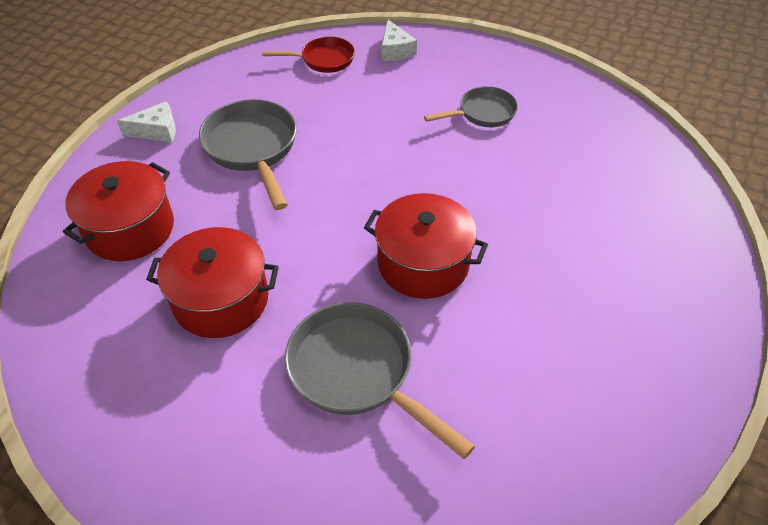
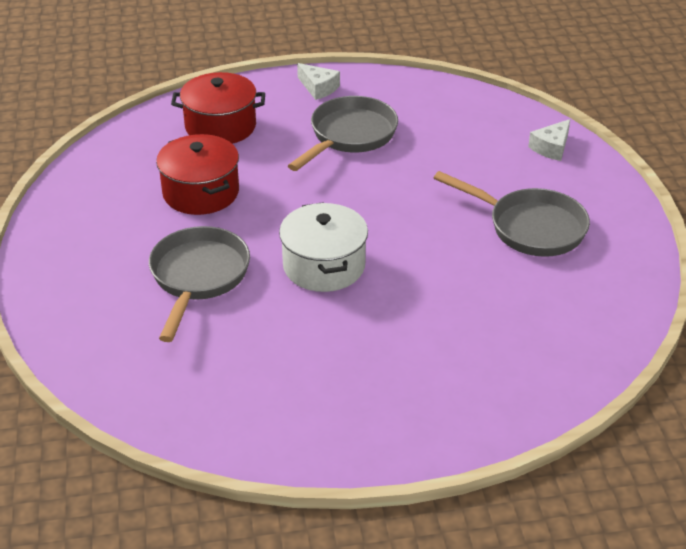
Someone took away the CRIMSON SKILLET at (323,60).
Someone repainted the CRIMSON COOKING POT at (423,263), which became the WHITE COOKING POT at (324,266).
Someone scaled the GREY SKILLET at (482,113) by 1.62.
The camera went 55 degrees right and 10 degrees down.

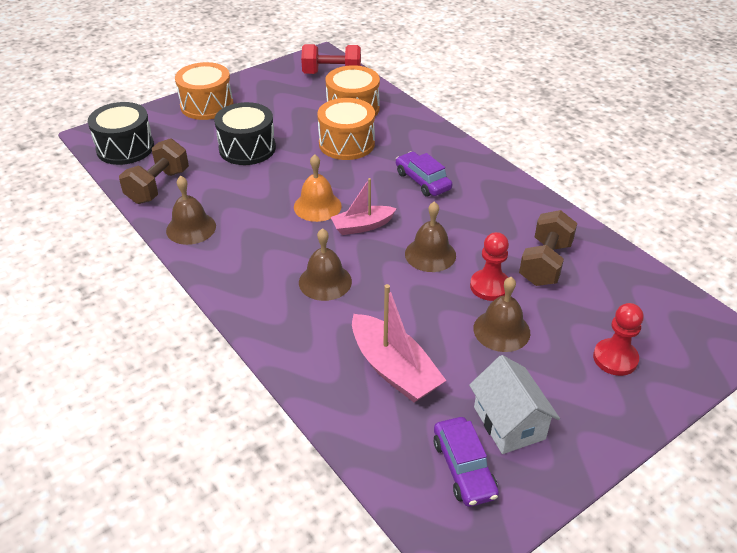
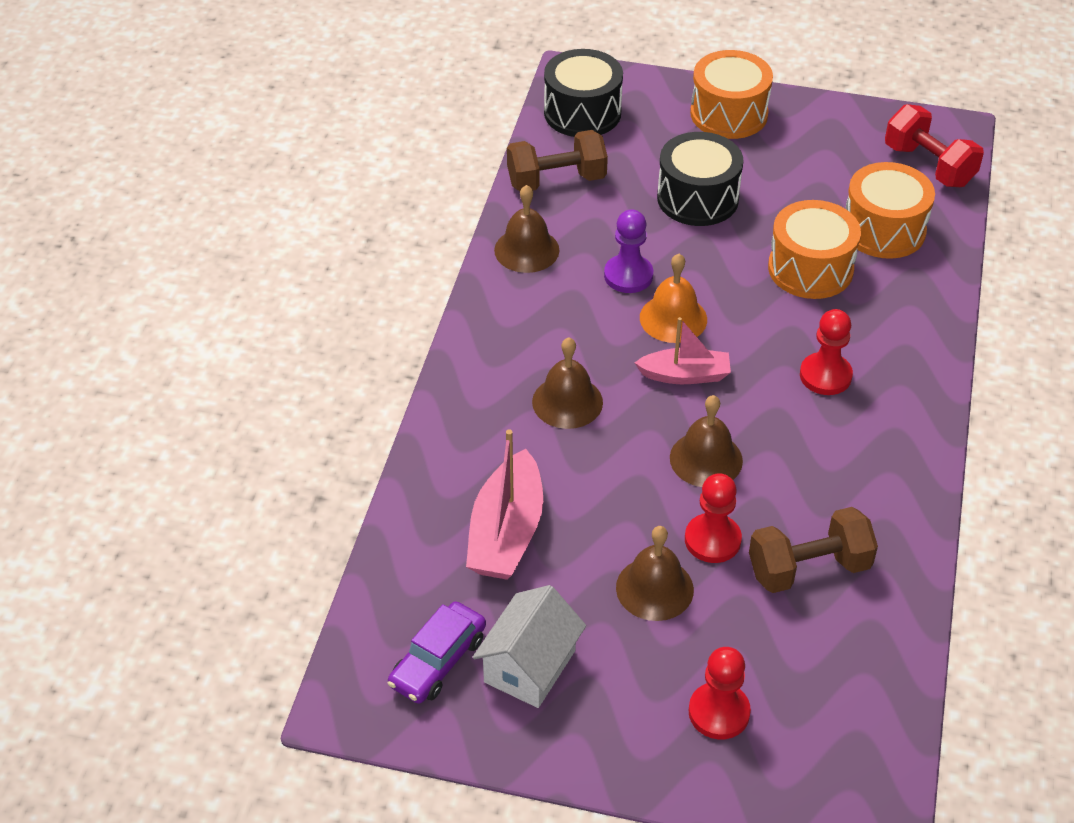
Someone put down the ROYAL PURPLE CHESS PAWN at (628,275).
Someone swapped the ROYAL PURPLE AUTOMOBILE at (422,181) for the CRIMSON CHESS PAWN at (825,376).
Someone rotated the PINK TOY BOAT at (362,226) by 150 degrees clockwise.
The camera went 50 degrees right and 5 degrees up.

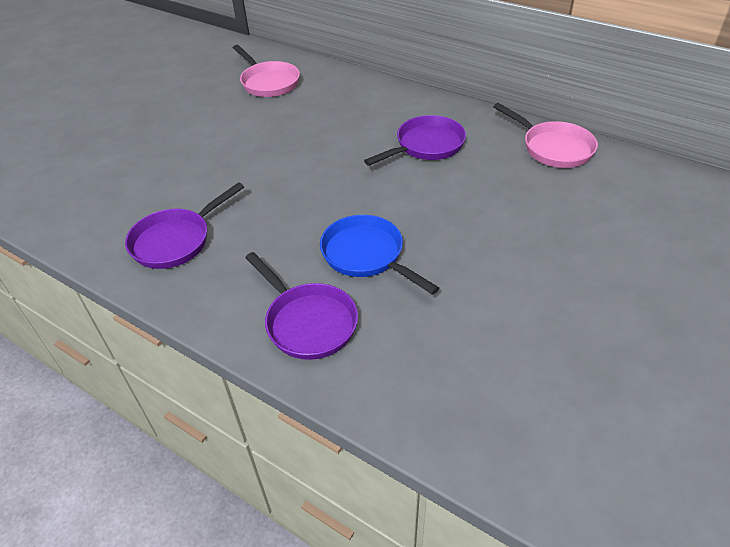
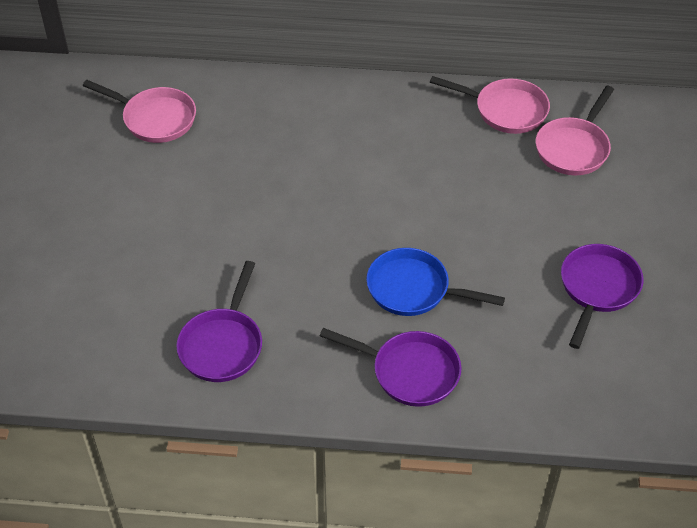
Someone put down the PINK SKILLET at (574,148).
Someone carried the ROYAL PURPLE SKILLET from (426,145) to (597,288).
The camera went 30 degrees left and 5 degrees up.

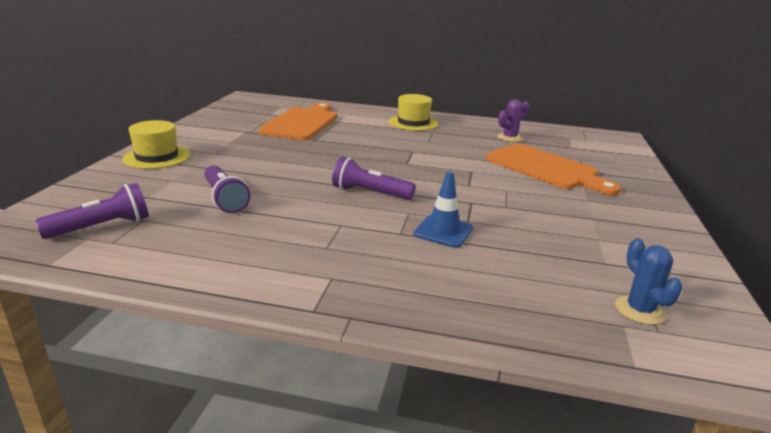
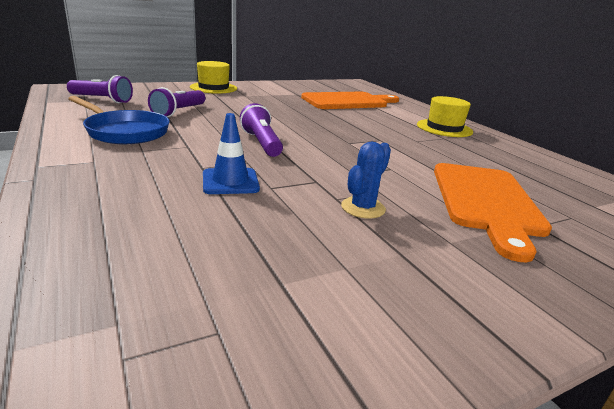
Someone took away the ROYAL PURPLE SAGUARO CACTUS at (509,138).
Someone put down the COBALT SKILLET at (124,132).
Someone carried the COBALT SAGUARO CACTUS from (639,310) to (363,208).
The camera went 50 degrees right and 0 degrees up.

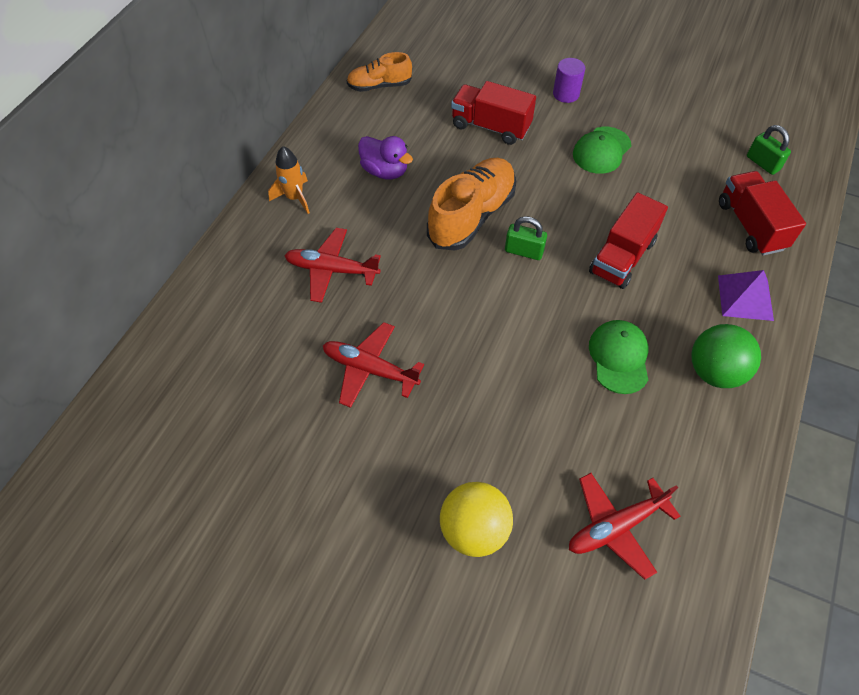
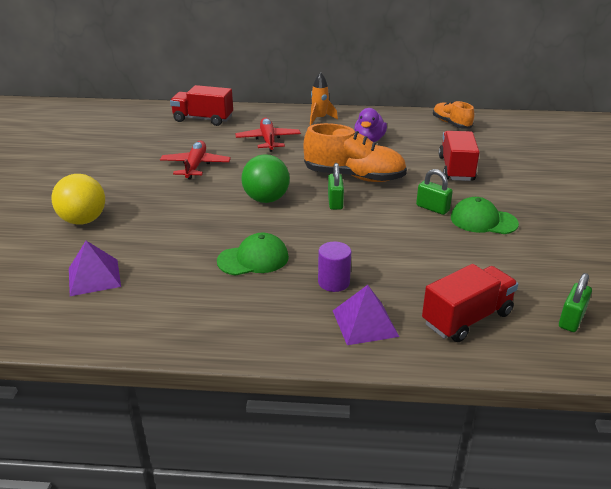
Someone put down the LEAF-GREEN LOCK at (432,208).
Someone carried the ROYAL PURPLE CYLINDER from (566,94) to (333,282).
Someone carried the CRIMSON TRUCK from (622,257) to (203,119).
Someone carried the LEAF-GREEN SPHERE from (714,371) to (266,199).
Someone swapped the CRIMSON AEROPLANE at (615,527) for the ROYAL PURPLE PYRAMID at (94,277).
The camera went 70 degrees right and 25 degrees down.

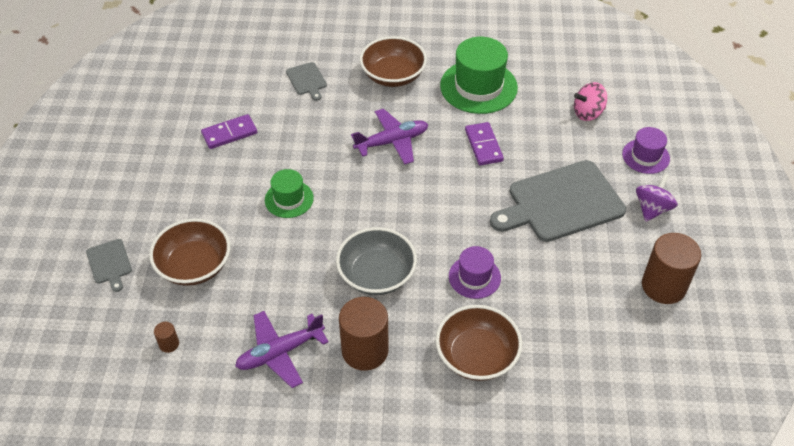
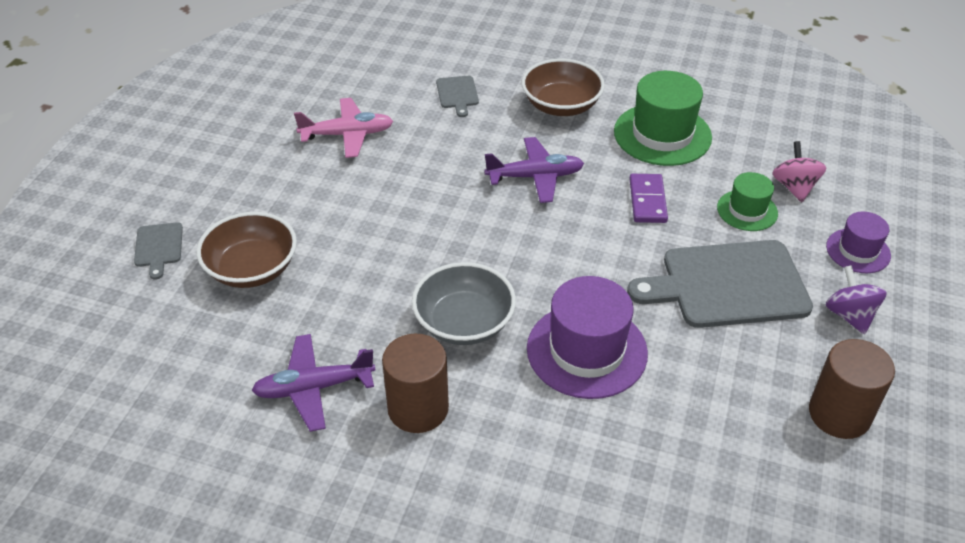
Someone took away the DARK BROWN CYLINDER at (169,344).
Someone took away the DARK BROWN BOWL at (476,356).
Someone carried the LEAF-GREEN TOP HAT from (289,199) to (747,210).
Someone swapped the ROYAL PURPLE DOMINO TILE at (229,133) for the PINK AEROPLANE at (347,135).
Someone rotated the PINK SPINNING TOP at (588,113) by 90 degrees clockwise.
Someone rotated the ROYAL PURPLE SPINNING TOP at (652,209) by 60 degrees counterclockwise.
Someone scaled the ROYAL PURPLE TOP HAT at (474,277) by 1.76.
The camera went 15 degrees right and 5 degrees down.

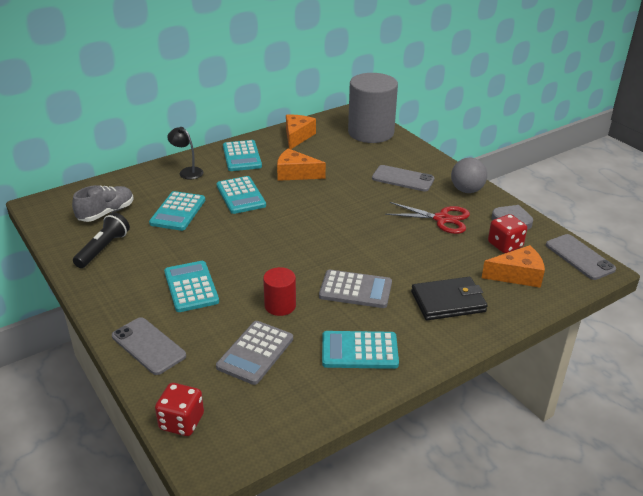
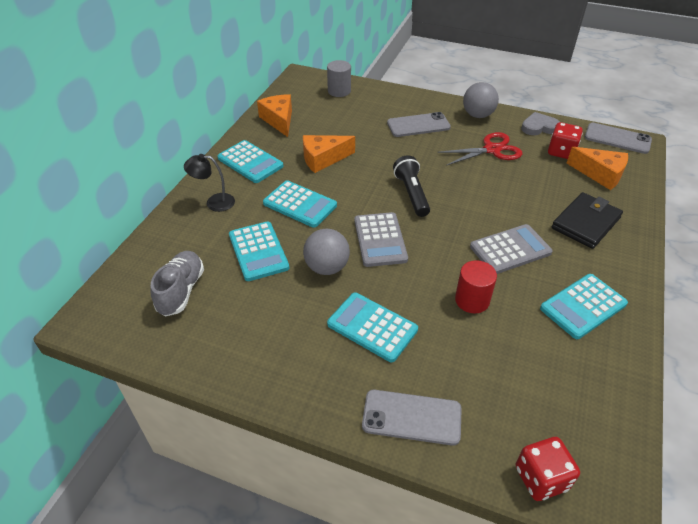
Someone put down the GREY SPHERE at (327,267).
Someone carried the JET-BLACK FLASHLIGHT from (103,249) to (411,194).
Someone carried the GREY ADDING MACHINE from (255,353) to (380,240).
Someone rotated the ORANGE CHEESE at (517,275) by 75 degrees clockwise.
Someone scaled the GREY CYLINDER at (371,132) by 0.48.
The camera went 35 degrees left and 10 degrees up.

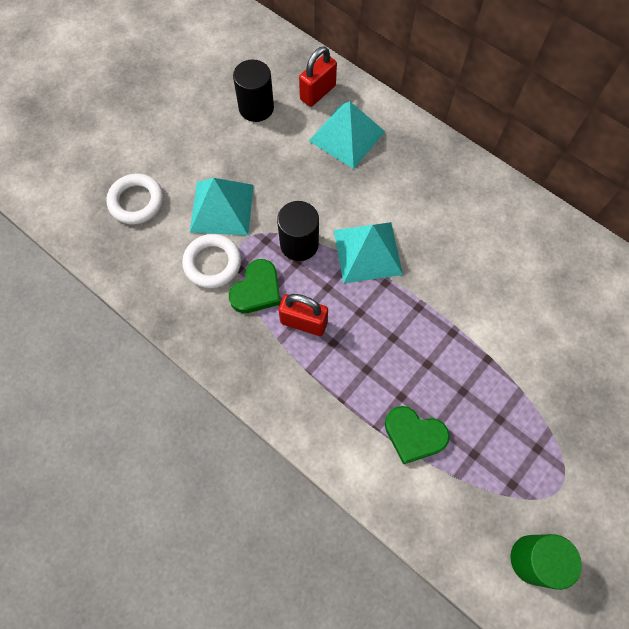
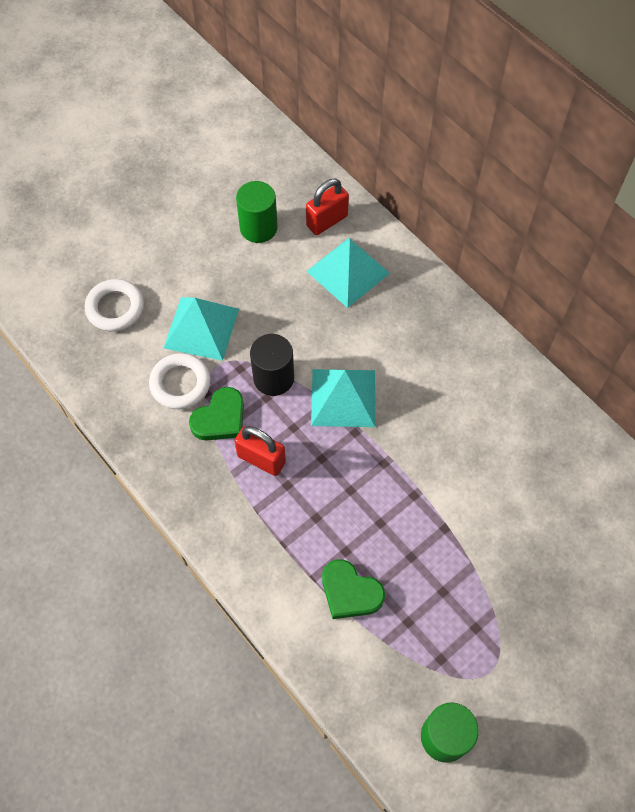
Someone repainted the JET-BLACK CYLINDER at (256,108), which became the LEAF-GREEN CYLINDER at (258,228).
The camera went 10 degrees right and 5 degrees down.

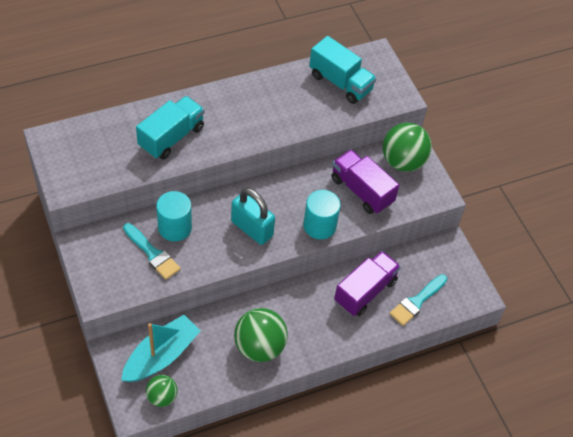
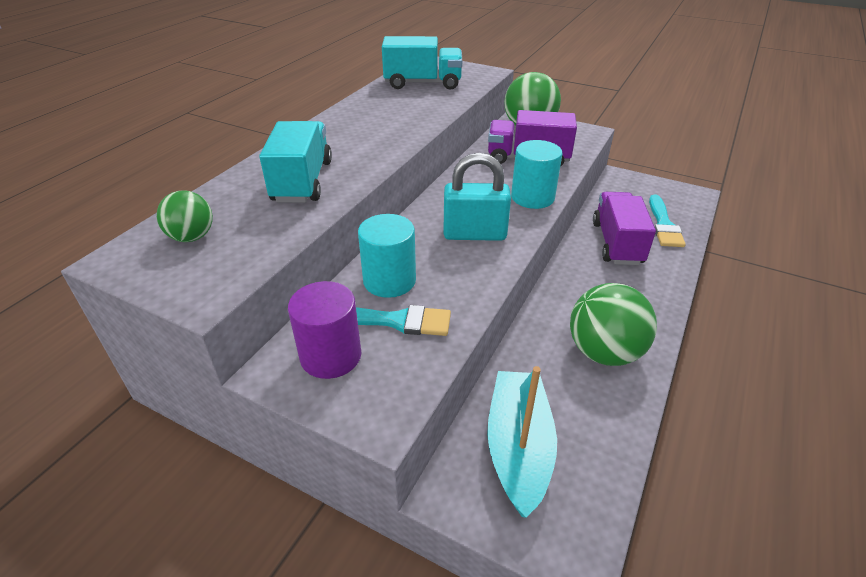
Someone put down the ROYAL PURPLE CYLINDER at (331,356).
Someone carried the LEAF-GREEN SPHERE from (162,397) to (192,237).
The camera went 35 degrees left and 15 degrees down.

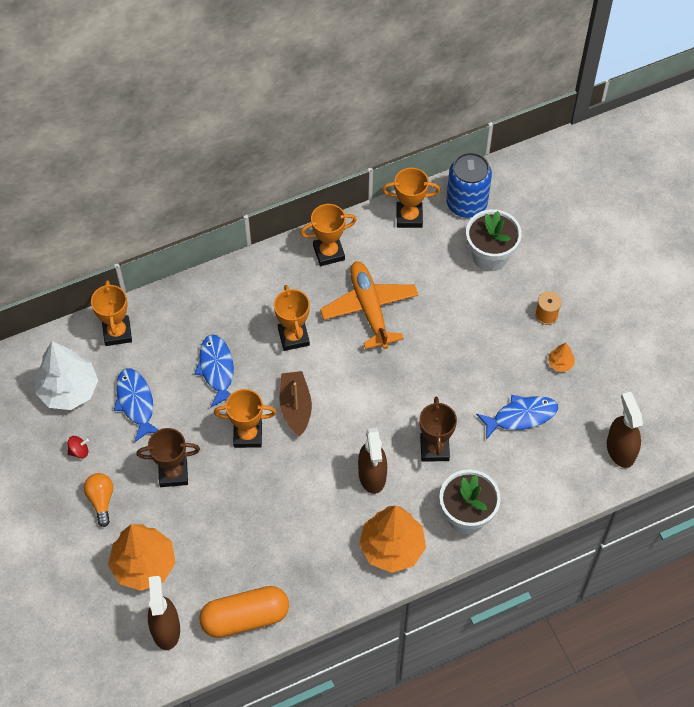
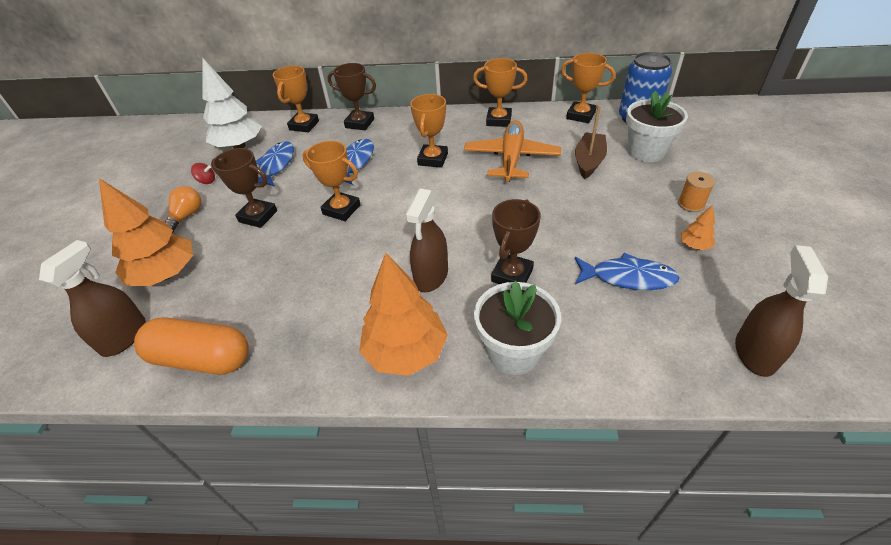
Someone put down the DARK BROWN TROPHY at (359,123).
Someone carried the DARK BROWN TOY BOAT from (295,407) to (589,161).
The camera went 30 degrees right and 15 degrees down.

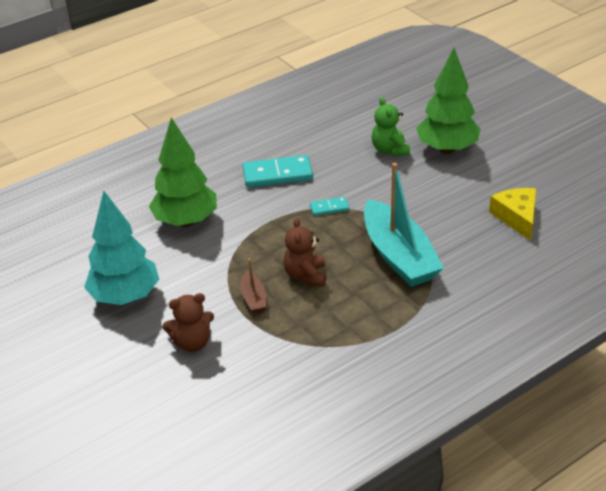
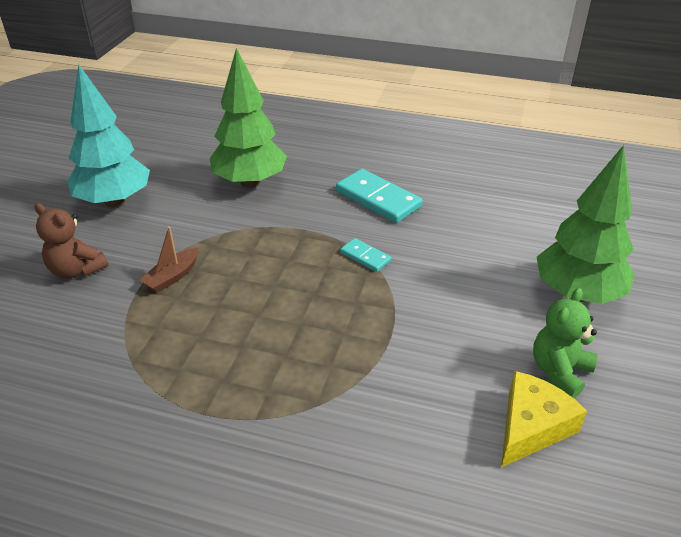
Someone took away the DARK BROWN TEDDY BEAR at (306,276).
Someone took away the AQUA TOY BOAT at (398,256).
Someone carried the LEAF-GREEN TEDDY BEAR from (390,150) to (559,371).
The camera went 50 degrees right and 0 degrees up.

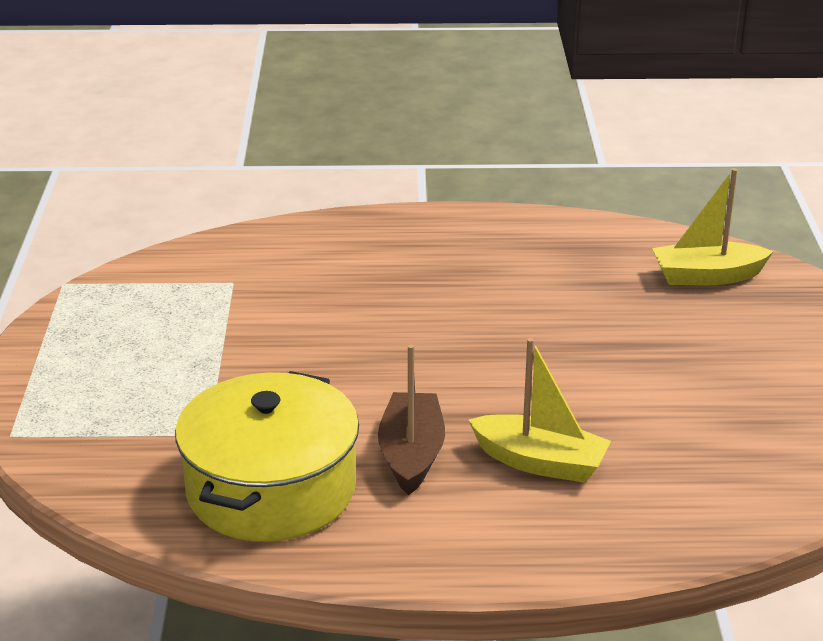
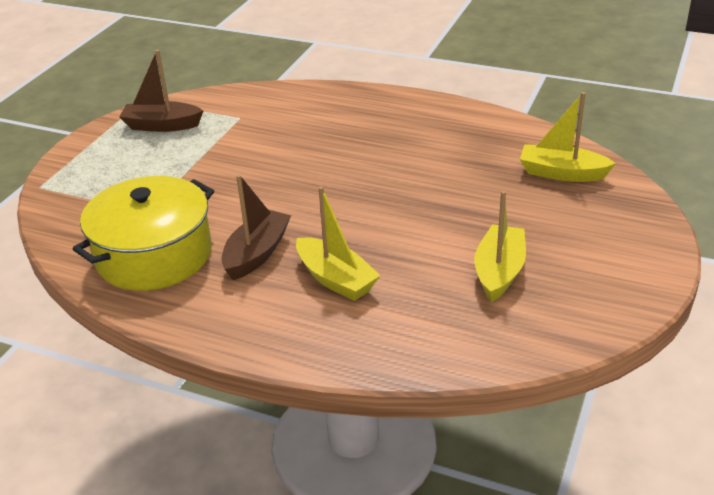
Someone put down the DARK BROWN TOY BOAT at (162,125).
Someone put down the GOLDEN TOY BOAT at (499,272).
The camera went 25 degrees right and 5 degrees up.

